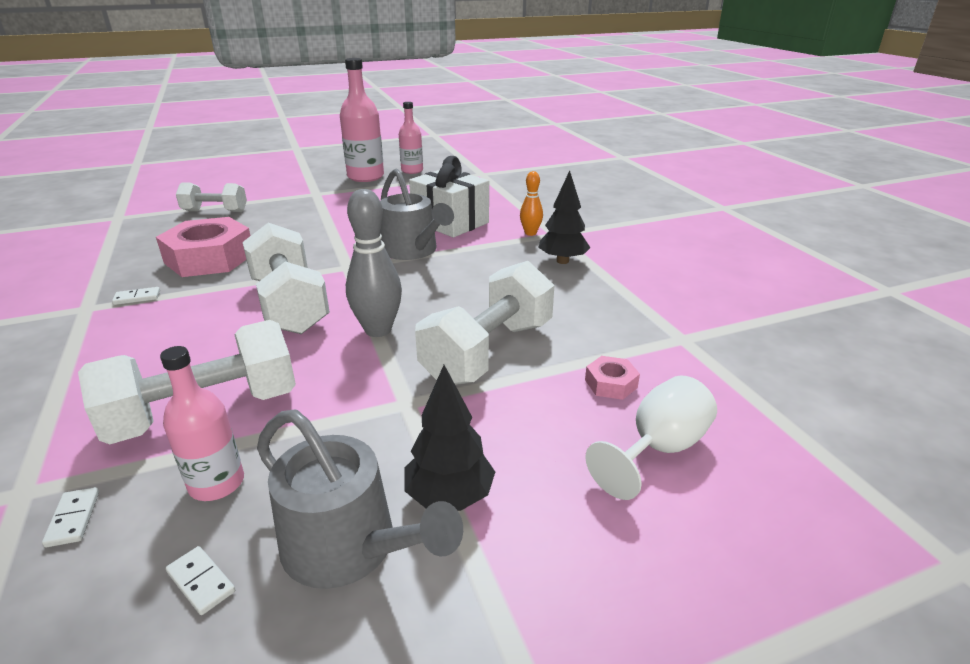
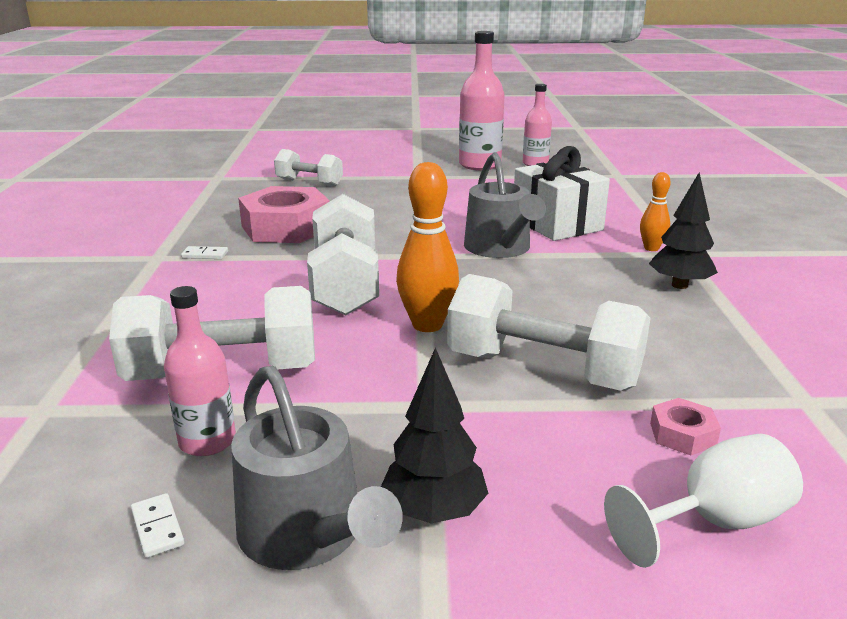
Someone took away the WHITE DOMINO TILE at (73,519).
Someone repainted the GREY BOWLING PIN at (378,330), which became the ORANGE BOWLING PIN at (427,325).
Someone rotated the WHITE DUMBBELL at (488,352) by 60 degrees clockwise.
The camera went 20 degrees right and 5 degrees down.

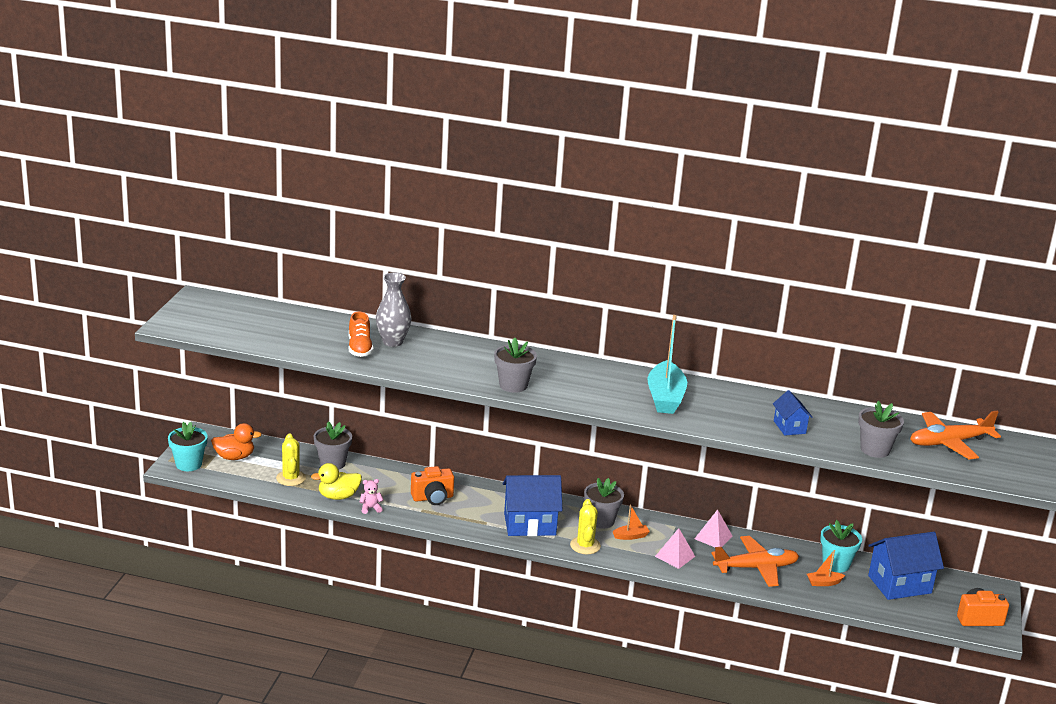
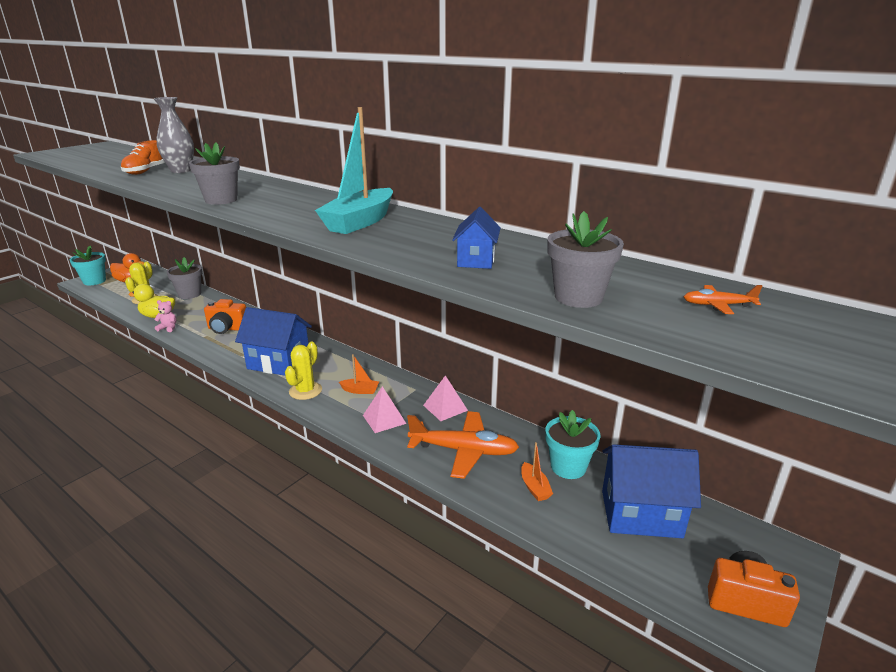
Someone took away the GREY POTTED PLANT at (601,521).
Someone rotated the ORANGE TOY BOAT at (823,583) by 120 degrees counterclockwise.
Someone scaled the ORANGE AEROPLANE at (949,443) by 0.45.
The camera went 25 degrees right and 0 degrees up.

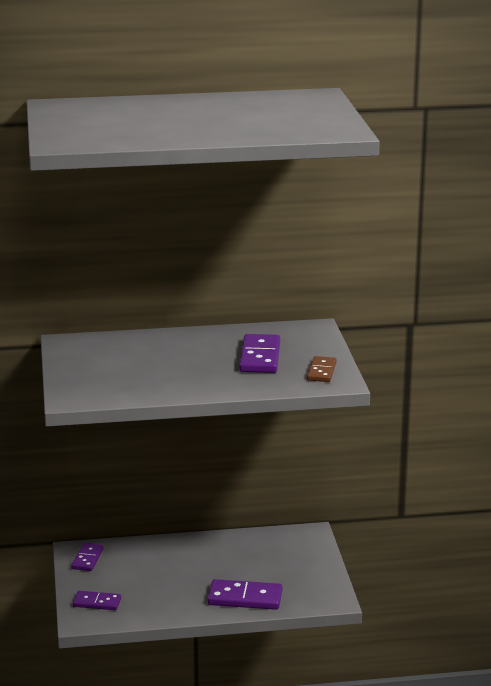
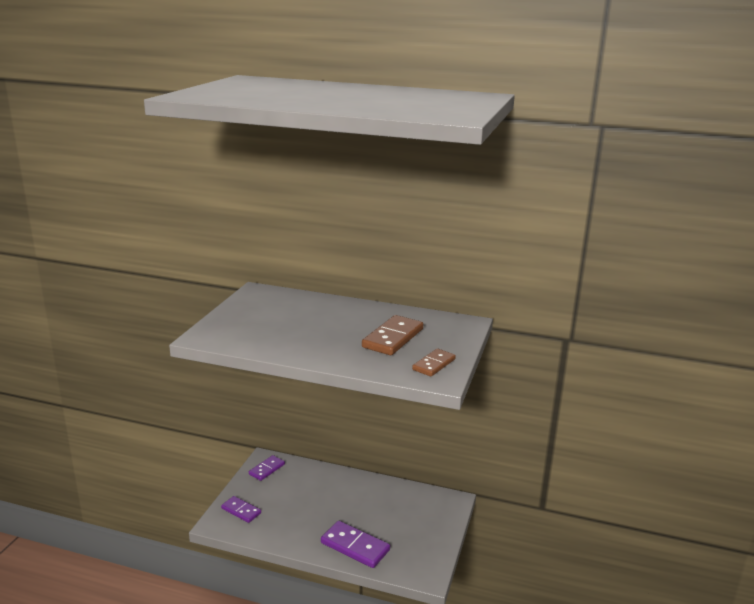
Someone repainted the ROYAL PURPLE DOMINO TILE at (260,357), which became the DARK BROWN DOMINO TILE at (393,338).
The camera went 25 degrees right and 0 degrees up.

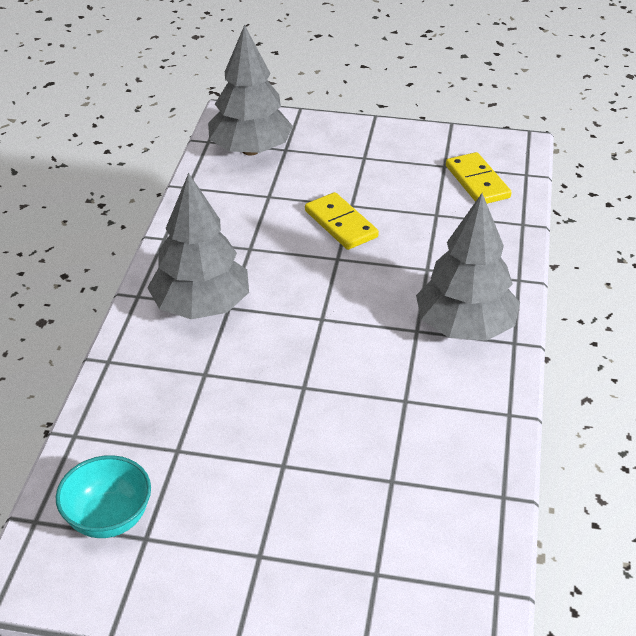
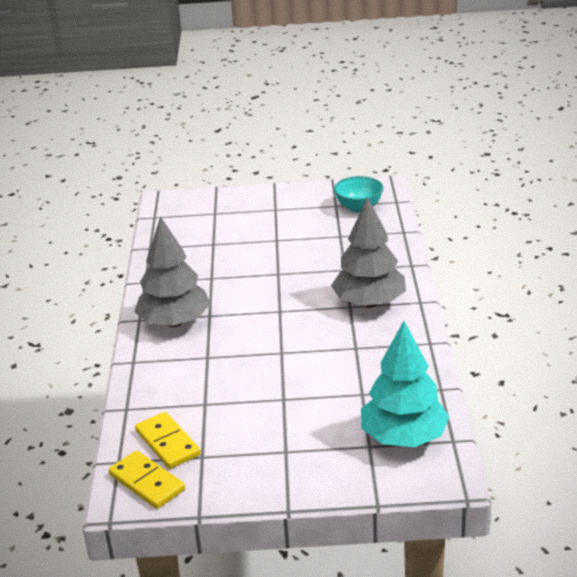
Someone carried the GOLDEN DOMINO TILE from (340,224) to (147,482).
Someone repainted the GREY TREE at (250,150), which became the AQUA TREE at (404,437).
The camera went 170 degrees right and 10 degrees down.

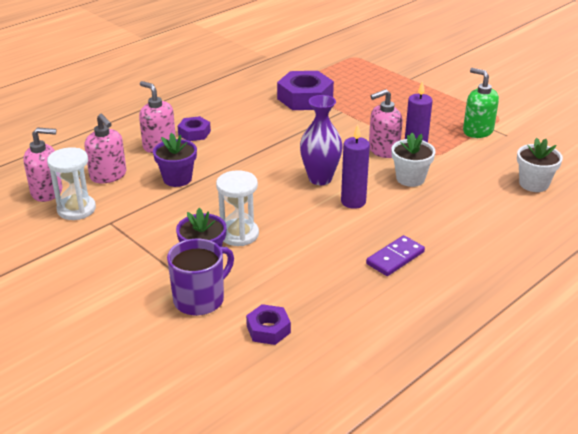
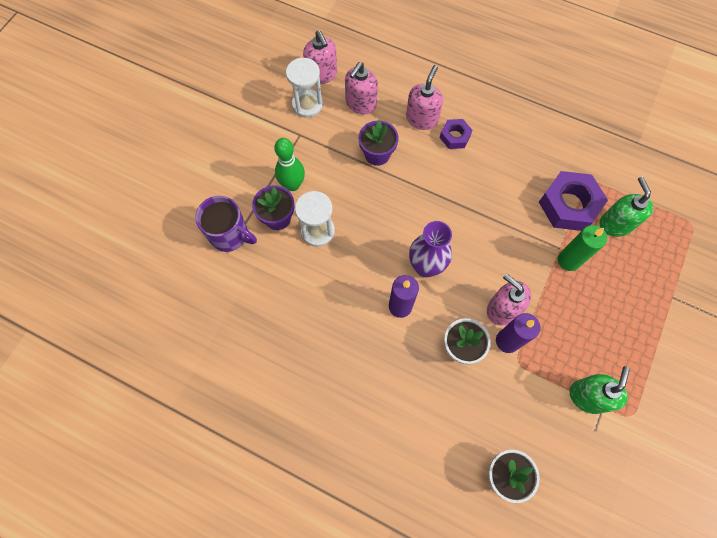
Someone took away the ROYAL PURPLE HEXAGON NUT at (268,329).
Someone took away the ROYAL PURPLE DOMINO TILE at (395,258).
Someone put down the LEAF-GREEN BOWLING PIN at (292,185).
Someone put down the LEAF-GREEN PILLAR CANDLE at (568,260).
Someone put down the LEAF-GREEN PUMP BOTTLE at (615,224).
The camera went 70 degrees right and 35 degrees up.

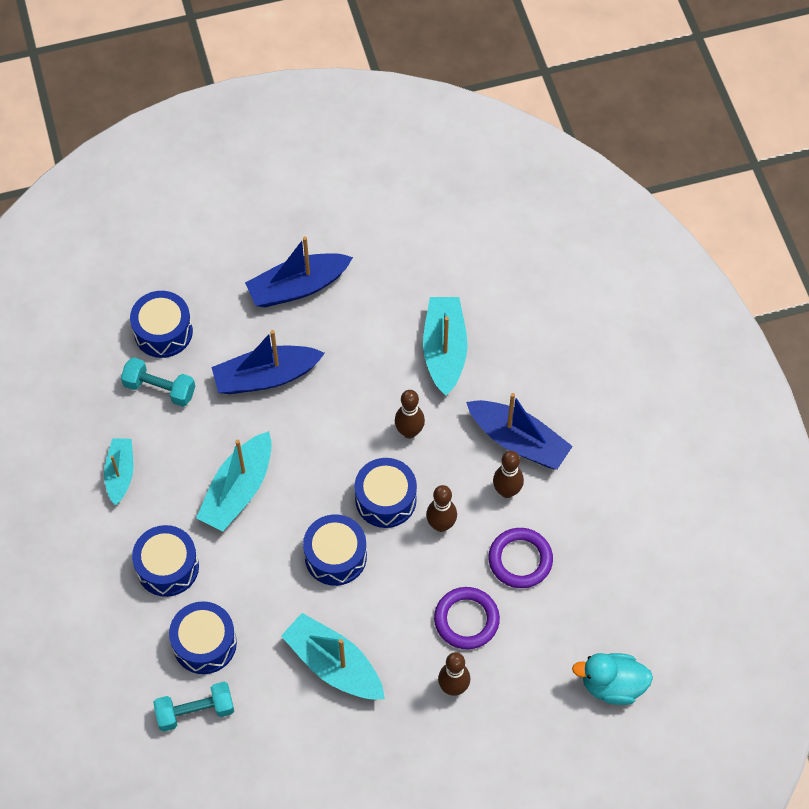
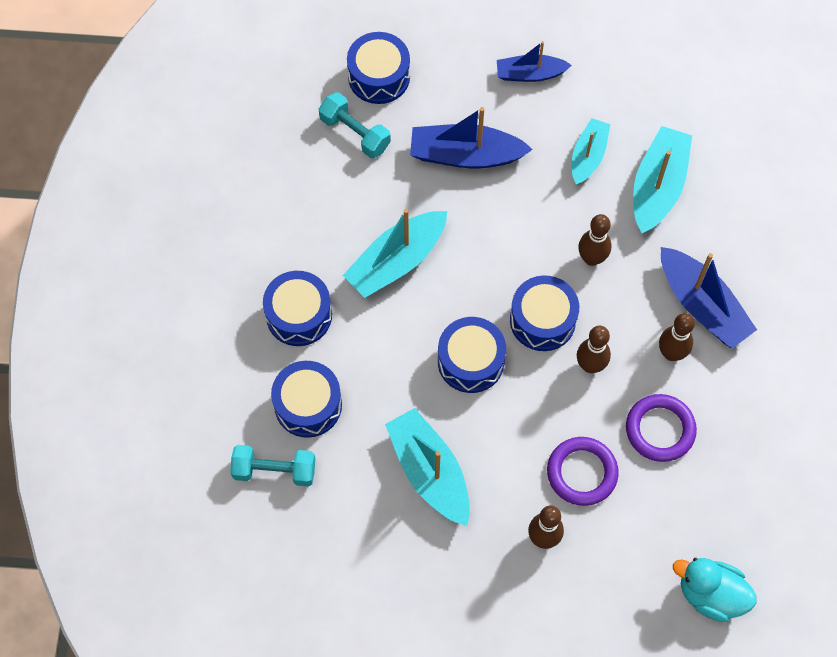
Someone carried the AQUA TOY BOAT from (120,474) to (588,156).
Someone scaled the COBALT TOY BOAT at (298,287) by 0.63.
The camera went 20 degrees right and 5 degrees up.

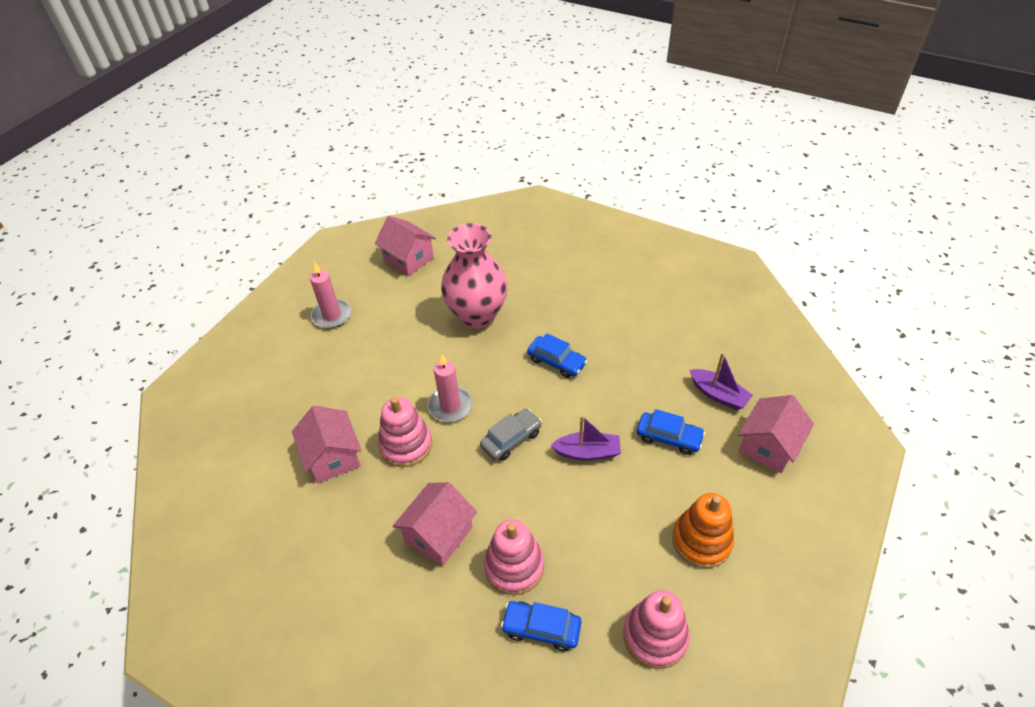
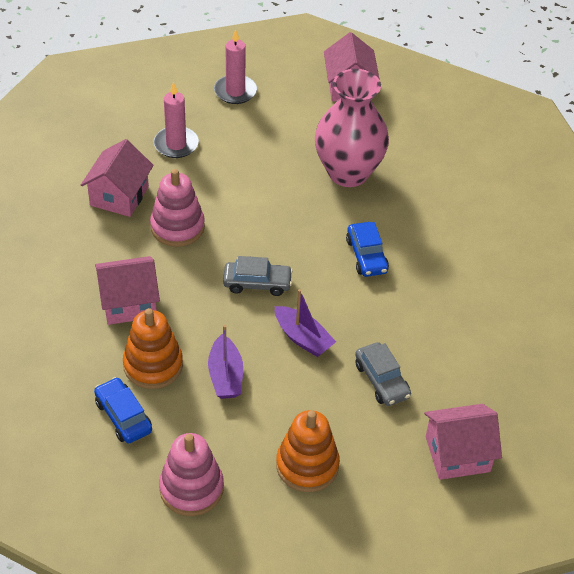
Someone carried the PINK PILLAR CANDLE from (450,406) to (176,144).
Someone carried the ROYAL PURPLE TOY BOAT from (718,395) to (225,376).
Someone repainted the PINK STACKING RINGS at (514,566), which became the ORANGE STACKING RINGS at (153,365).
Someone repainted the COBALT AUTOMOBILE at (669,437), which became the GREY AUTOMOBILE at (382,380).
The camera went 40 degrees right and 0 degrees up.

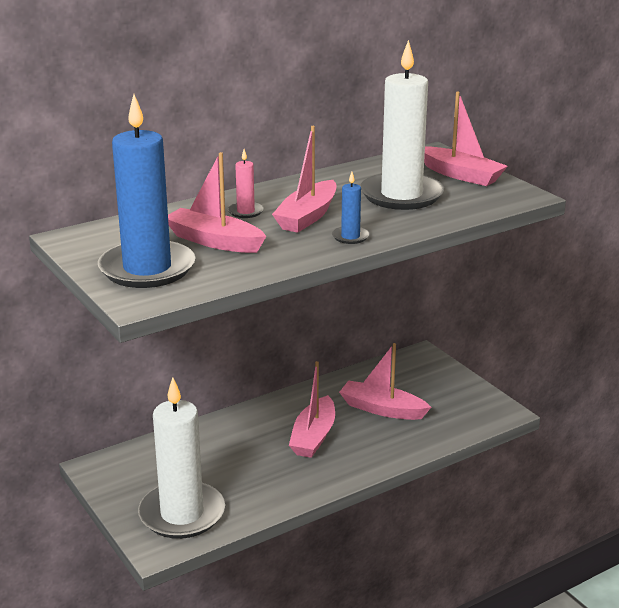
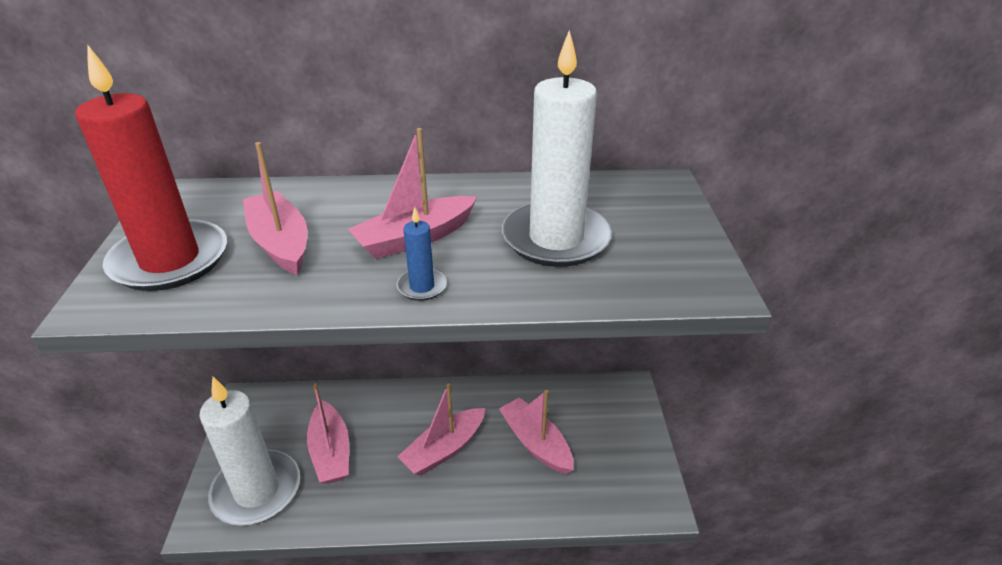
Someone took away the PINK PILLAR CANDLE at (245,212).
Someone carried the PINK TOY BOAT from (461,175) to (331,452).
Someone repainted the COBALT PILLAR CANDLE at (147,269), which became the CRIMSON PILLAR CANDLE at (170,260).
The camera went 30 degrees right and 10 degrees up.

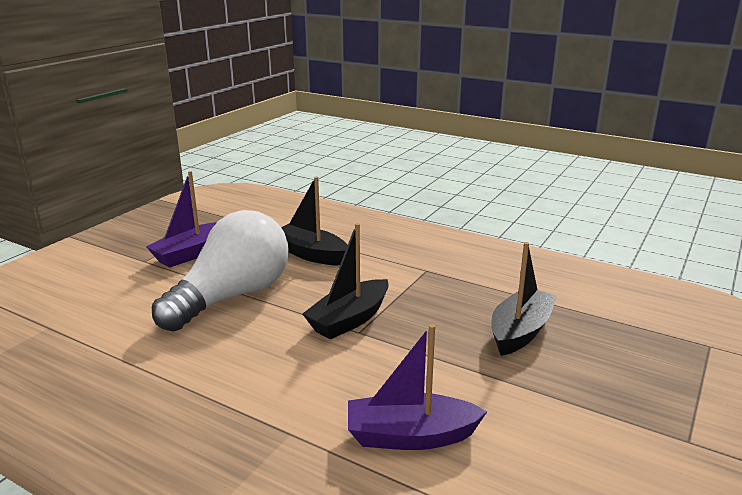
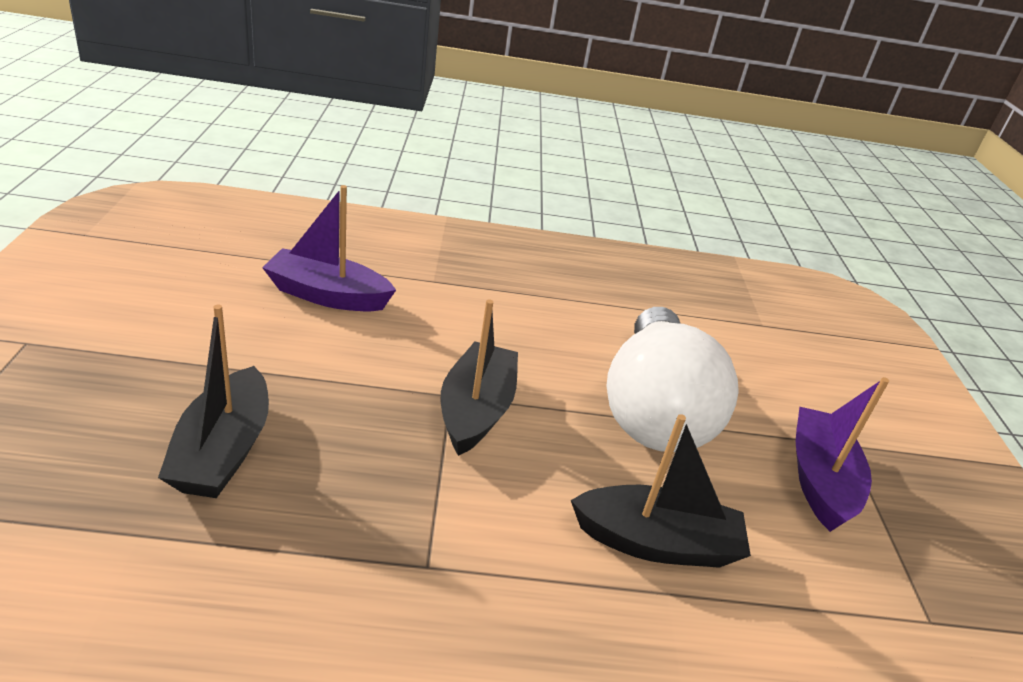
Someone rotated the ROYAL PURPLE TOY BOAT at (410,436) by 135 degrees counterclockwise.
The camera went 145 degrees right and 10 degrees up.

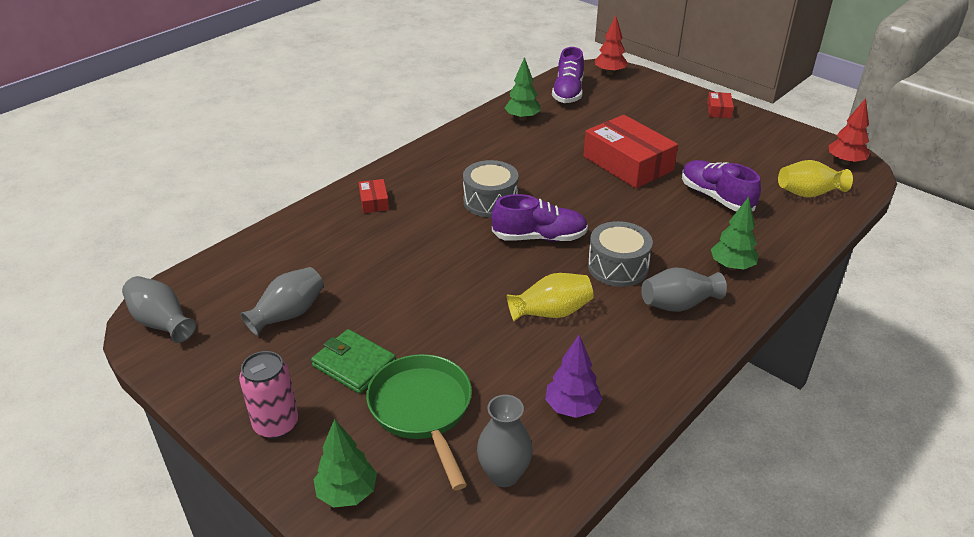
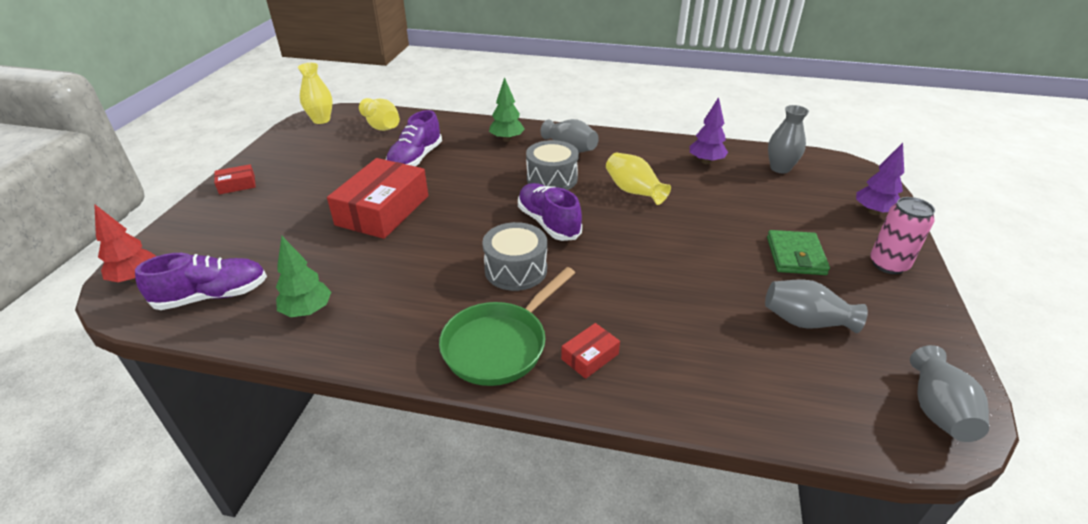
Someone carried the LEAF-GREEN SKILLET from (422,410) to (499,345).
Someone swapped the CRIMSON TREE at (845,162) for the GOLDEN TALL VASE at (321,120).
Someone repainted the LEAF-GREEN TREE at (347,493), which became the ROYAL PURPLE TREE at (873,212).
The camera went 120 degrees left and 0 degrees up.

